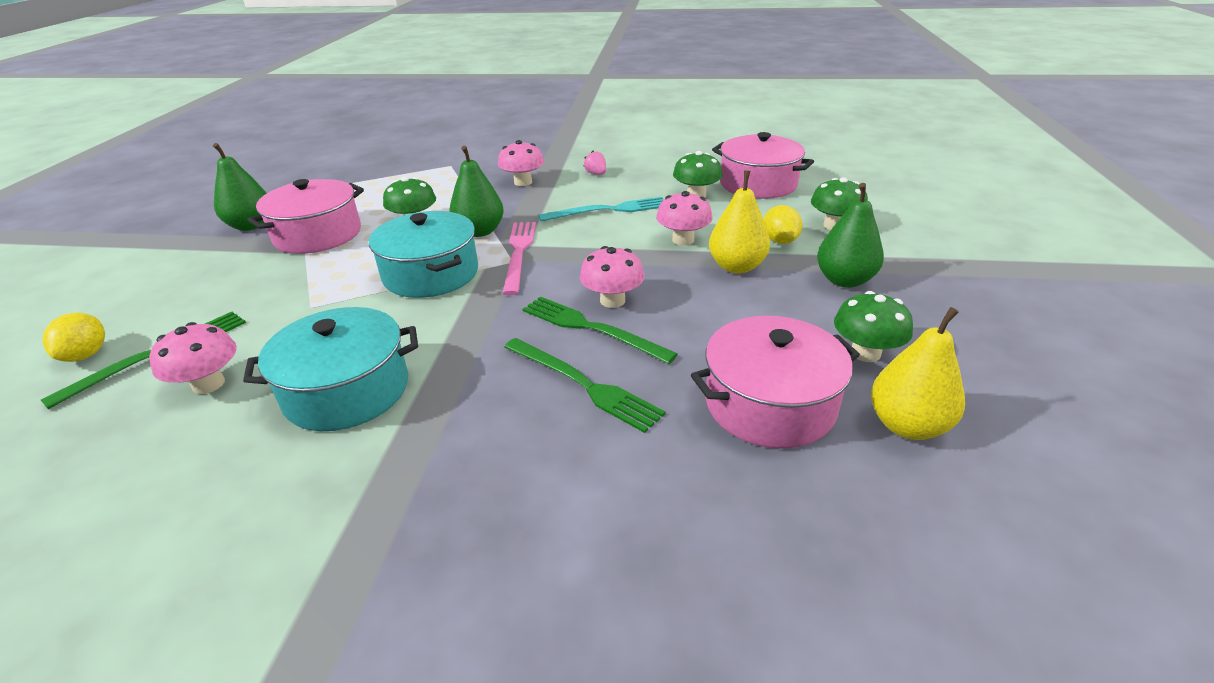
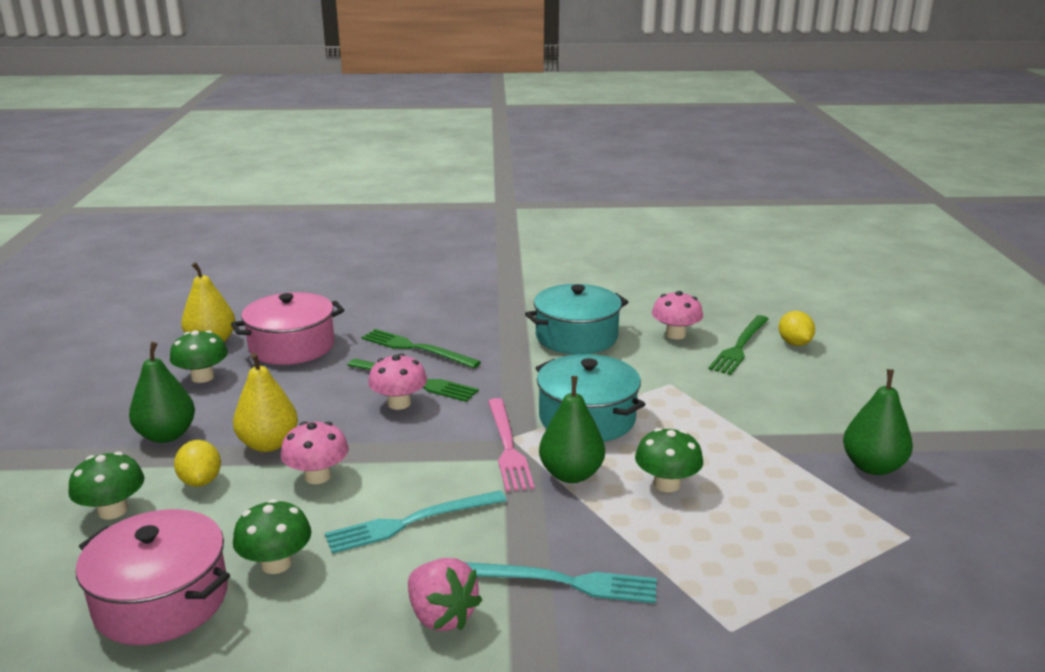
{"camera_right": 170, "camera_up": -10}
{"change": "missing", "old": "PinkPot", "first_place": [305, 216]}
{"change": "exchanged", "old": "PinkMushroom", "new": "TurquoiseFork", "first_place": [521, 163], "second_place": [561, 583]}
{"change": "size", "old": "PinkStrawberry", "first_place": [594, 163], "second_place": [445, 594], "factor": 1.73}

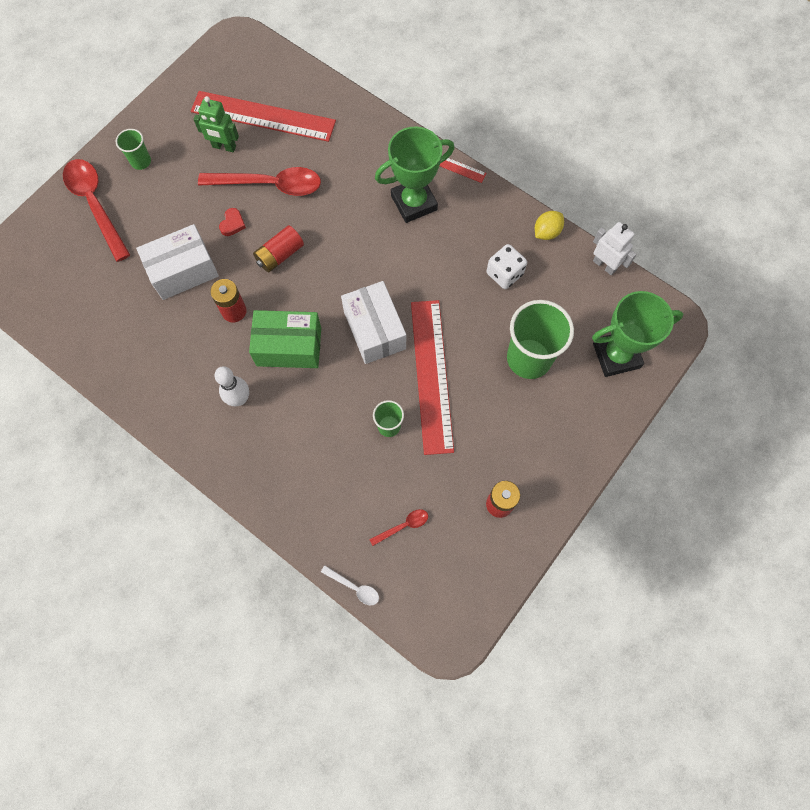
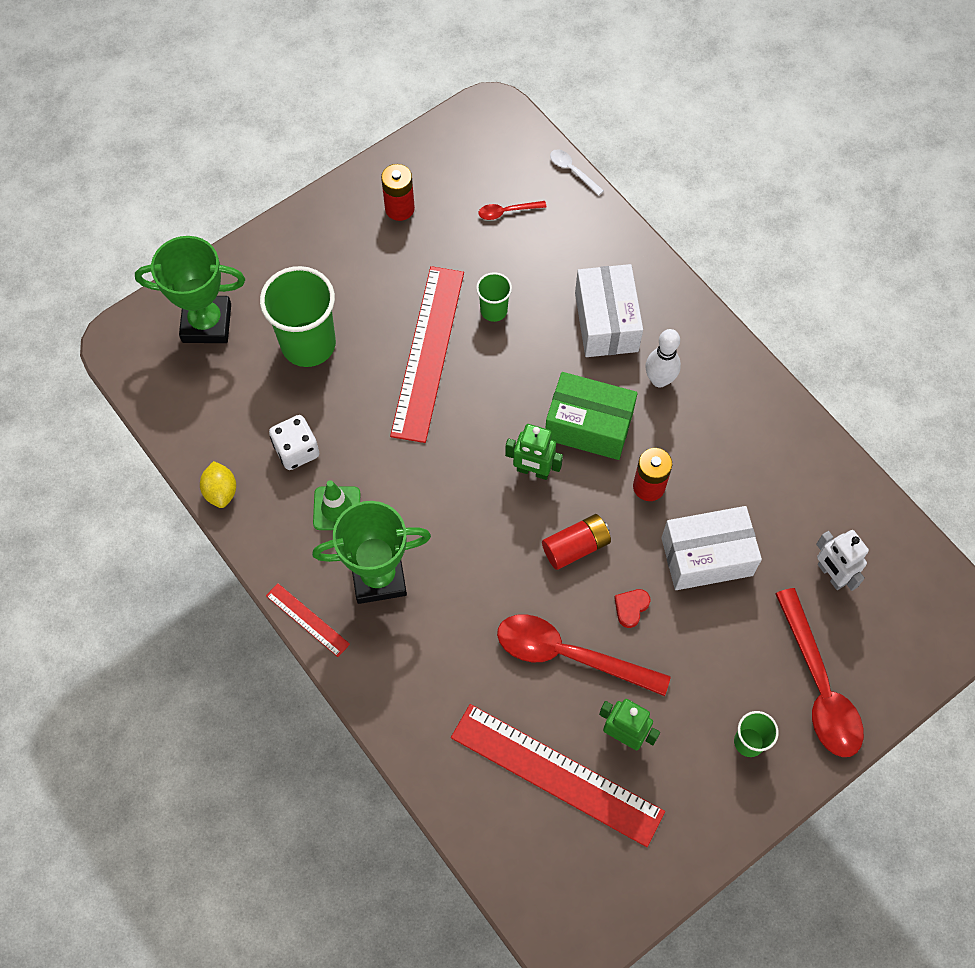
{"camera_right": -165, "camera_up": -5}
{"change": "relocated", "old": "WhiteBox", "first_place": [373, 322], "second_place": [609, 310]}
{"change": "spun", "old": "YellowLemon", "first_place": [549, 225], "second_place": [218, 484], "degrees": -75}
{"change": "relocated", "old": "WhiteRobot", "first_place": [614, 248], "second_place": [842, 560]}
{"change": "appeared", "new": "GreenTrafficCone", "second_place": [337, 505]}
{"change": "appeared", "new": "GreenRobot", "second_place": [534, 452]}

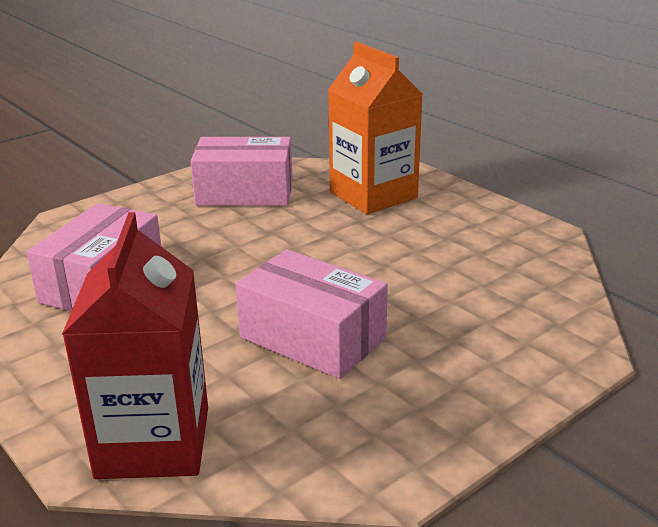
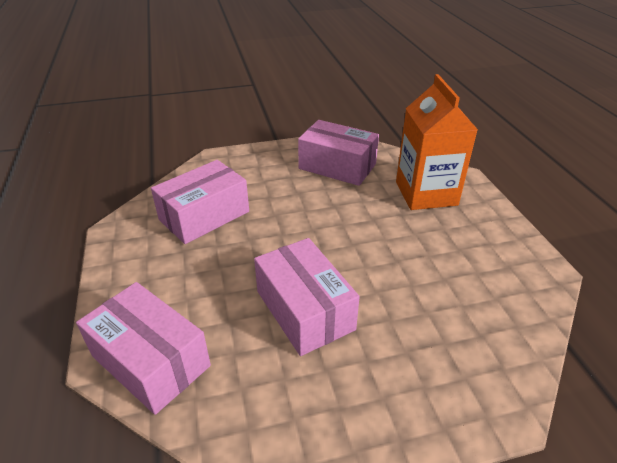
{"camera_right": 25, "camera_up": 10}
{"change": "exchanged", "old": "RedCarton", "new": "PinkBox", "first_place": [135, 345], "second_place": [143, 348]}

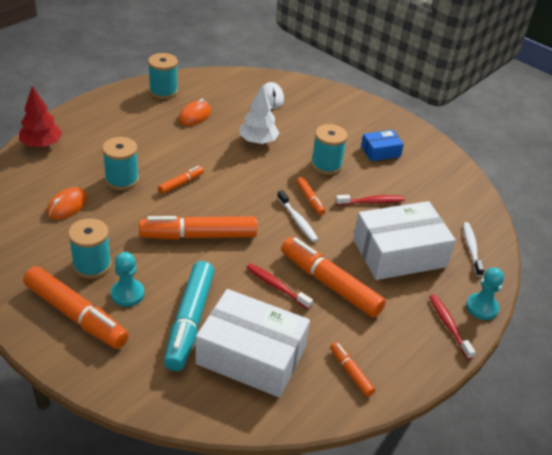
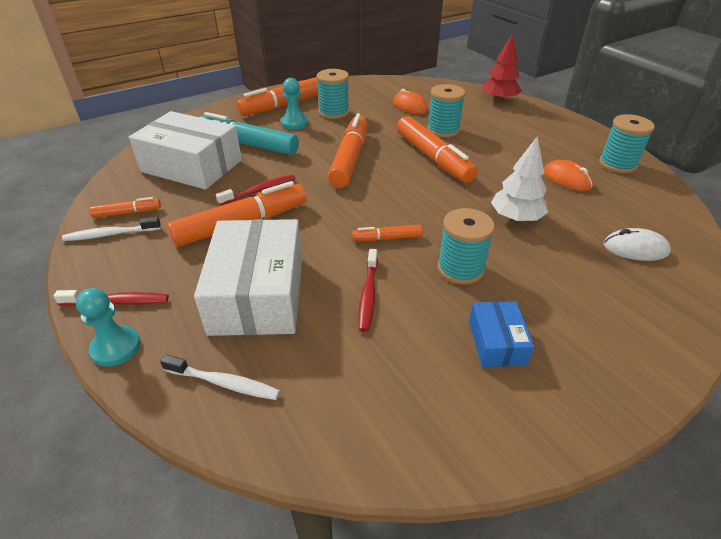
{"camera_right": 110, "camera_up": 0}
{"change": "size", "old": "OrangeMarker", "first_place": [181, 180], "second_place": [437, 149], "factor": 2.05}
{"change": "spun", "old": "WhiteBox", "first_place": [252, 343], "second_place": [185, 150], "degrees": 75}
{"change": "relocated", "old": "WhiteToothbrush", "first_place": [297, 216], "second_place": [111, 229]}

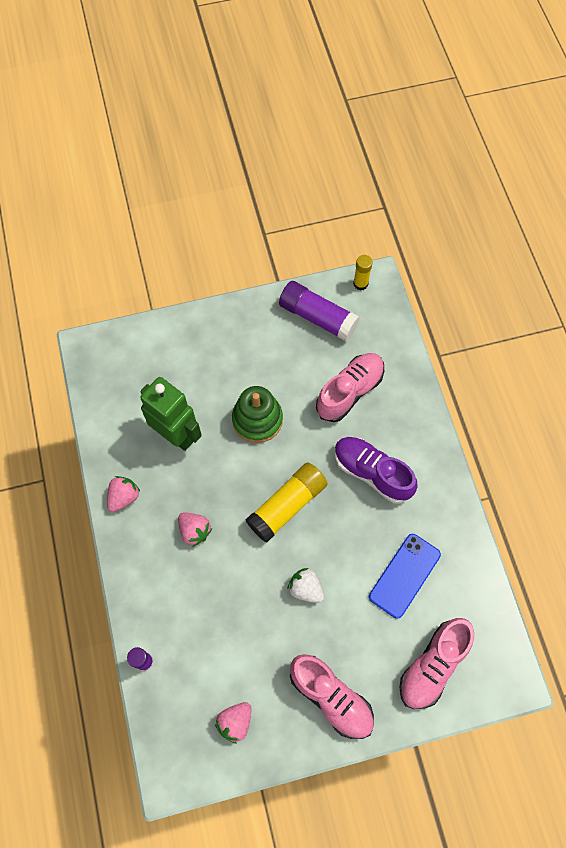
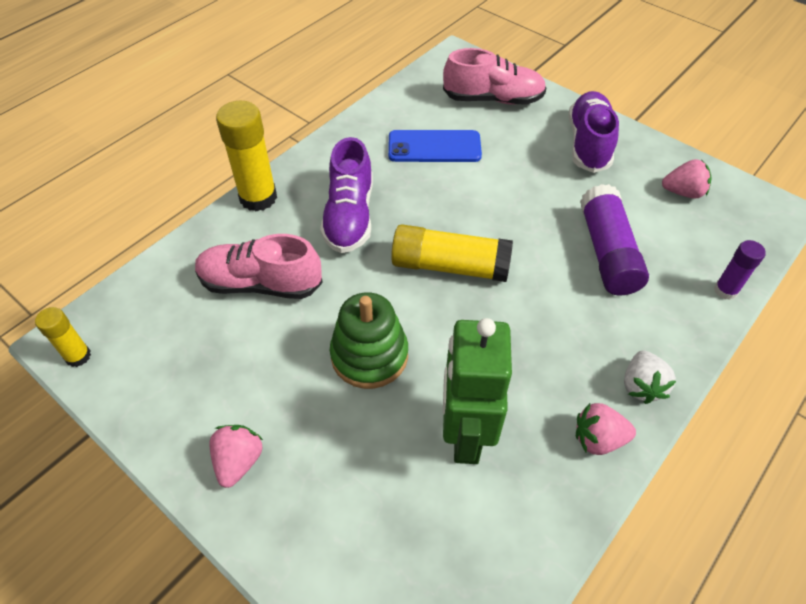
{"camera_right": -125, "camera_up": -15}
{"change": "relocated", "old": "PinkStrawberry", "first_place": [195, 529], "second_place": [236, 456]}
{"change": "relocated", "old": "PurpleGlueStick", "first_place": [319, 311], "second_place": [614, 240]}
{"change": "relocated", "old": "WhiteStrawberry", "first_place": [306, 585], "second_place": [650, 377]}
{"change": "colour", "old": "PinkShoe", "new": "PurpleShoe", "first_place": [332, 696], "second_place": [593, 132]}
{"change": "appeared", "new": "YellowGlueStick", "second_place": [246, 156]}

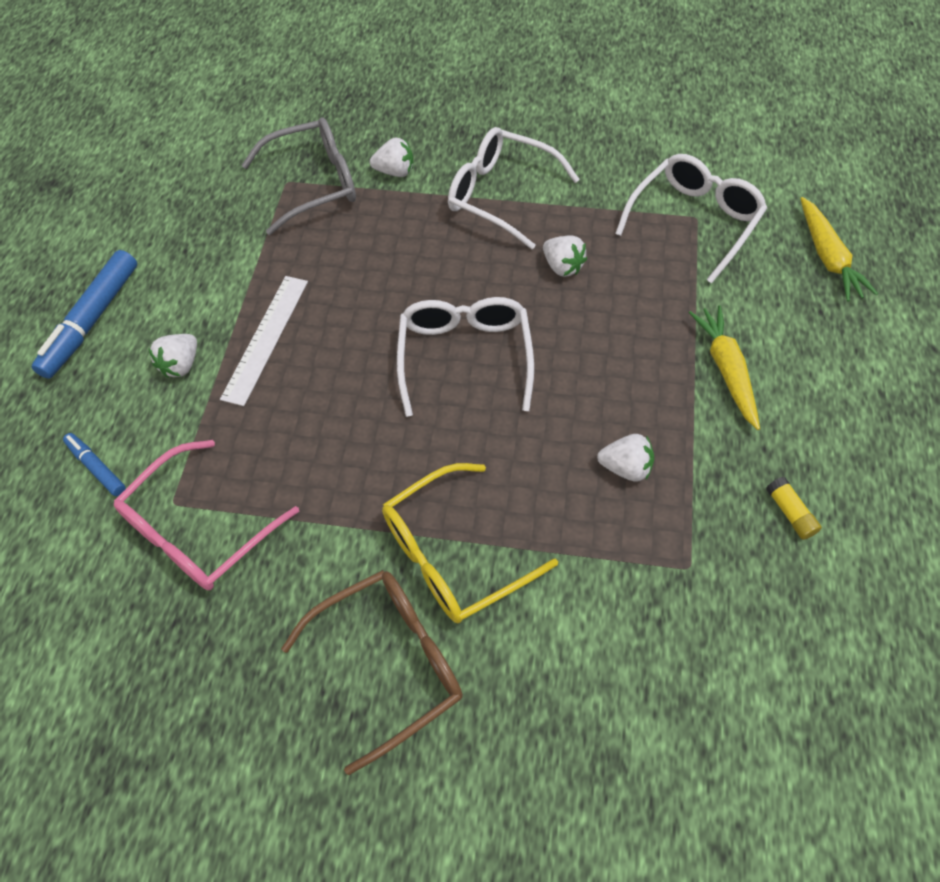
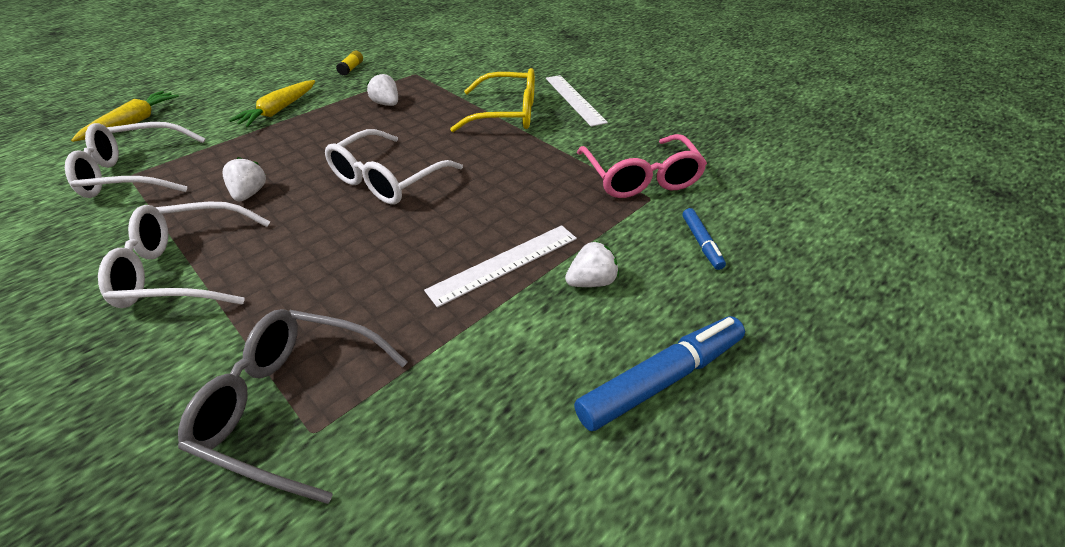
{"camera_right": -145, "camera_up": -15}
{"change": "spun", "old": "PinkGlasses", "first_place": [206, 515], "second_place": [642, 166], "degrees": 90}
{"change": "exchanged", "old": "BrownGlasses", "new": "WhiteRuler", "first_place": [372, 672], "second_place": [577, 101]}
{"change": "missing", "old": "WhiteStrawberry", "first_place": [391, 157]}
{"change": "spun", "old": "WhiteGlasses", "first_place": [514, 188], "second_place": [184, 254], "degrees": 105}

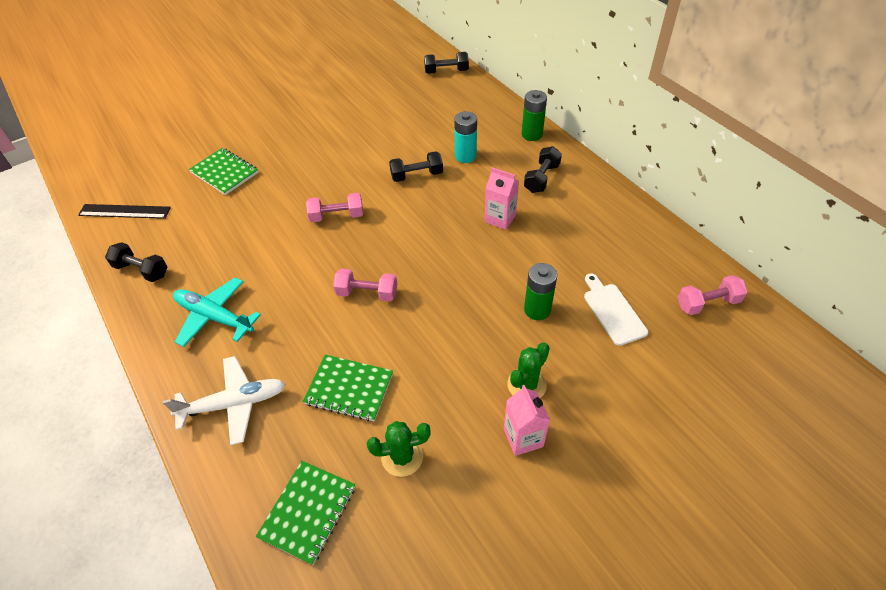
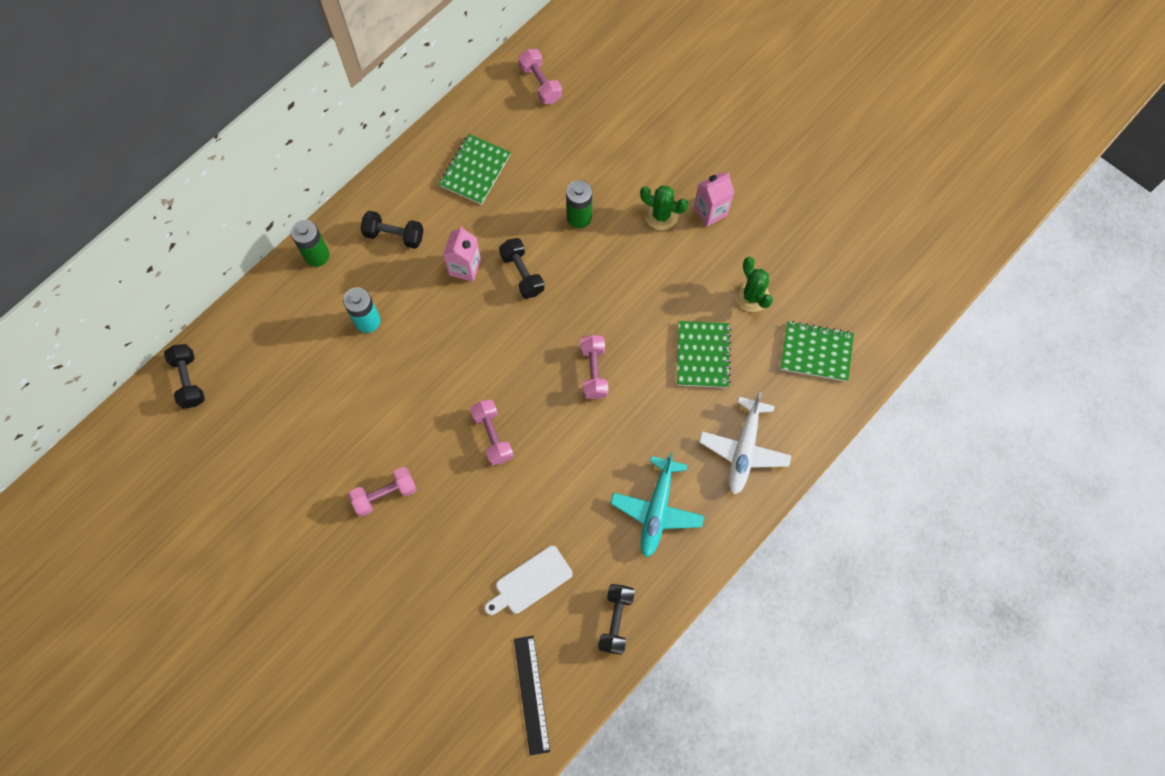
{"camera_right": -105, "camera_up": 20}
{"change": "spun", "old": "WhitePlane", "first_place": [224, 400], "second_place": [745, 443], "degrees": -135}
{"change": "relocated", "old": "GreenNotebook", "first_place": [223, 171], "second_place": [475, 169]}
{"change": "relocated", "old": "BlackDumbbell", "first_place": [416, 166], "second_place": [522, 268]}
{"change": "relocated", "old": "WhiteCuttingBoard", "first_place": [616, 309], "second_place": [529, 580]}
{"change": "appeared", "new": "PinkDumbbell", "second_place": [382, 492]}

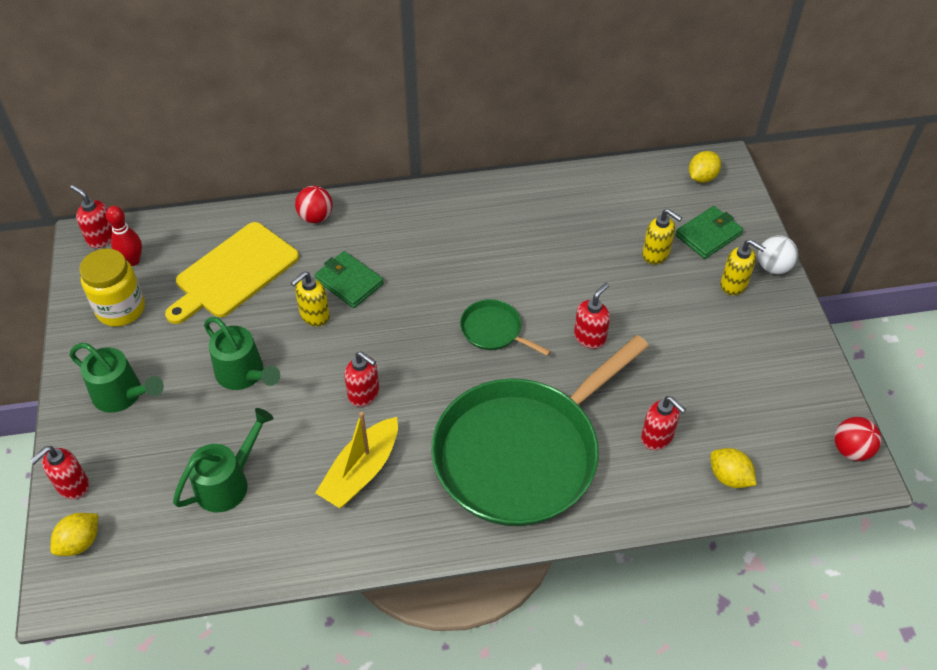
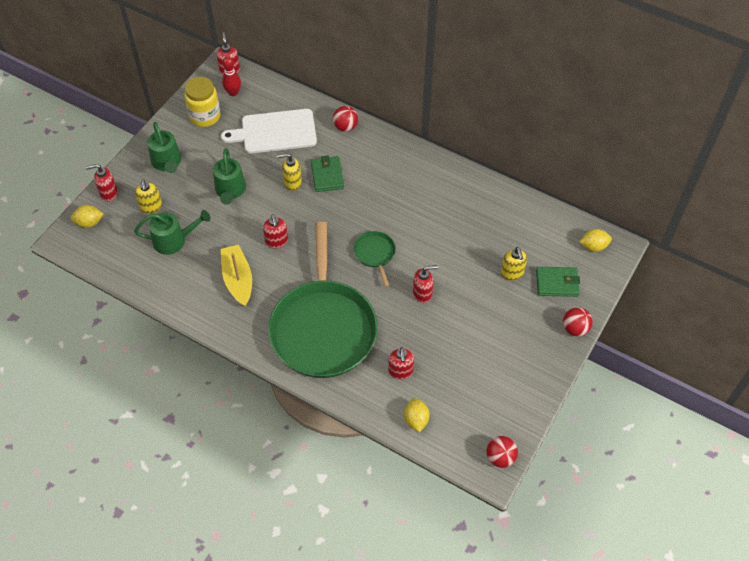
{"camera_right": 40, "camera_up": 5}
{"change": "colour", "old": "YellowCuttingBoard", "new": "WhiteCuttingBoard", "first_place": [232, 273], "second_place": [269, 131]}
{"change": "spun", "old": "YellowBoat", "first_place": [356, 460], "second_place": [236, 275], "degrees": 90}
{"change": "spun", "old": "GreenPan", "first_place": [540, 430], "second_place": [323, 300], "degrees": -90}
{"change": "relocated", "old": "YellowSoapDispenser", "first_place": [743, 267], "second_place": [148, 196]}
{"change": "colour", "old": "WhiteBall", "new": "RedBall", "first_place": [778, 254], "second_place": [578, 321]}

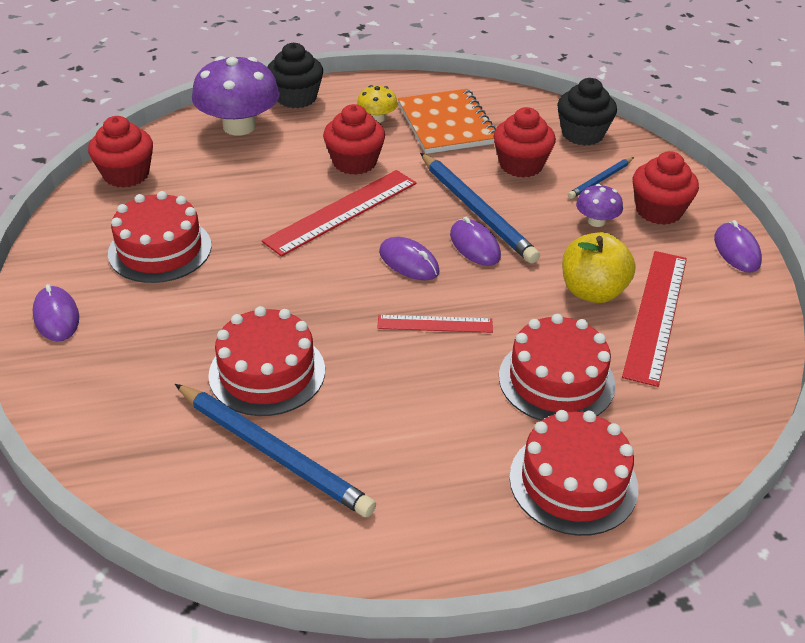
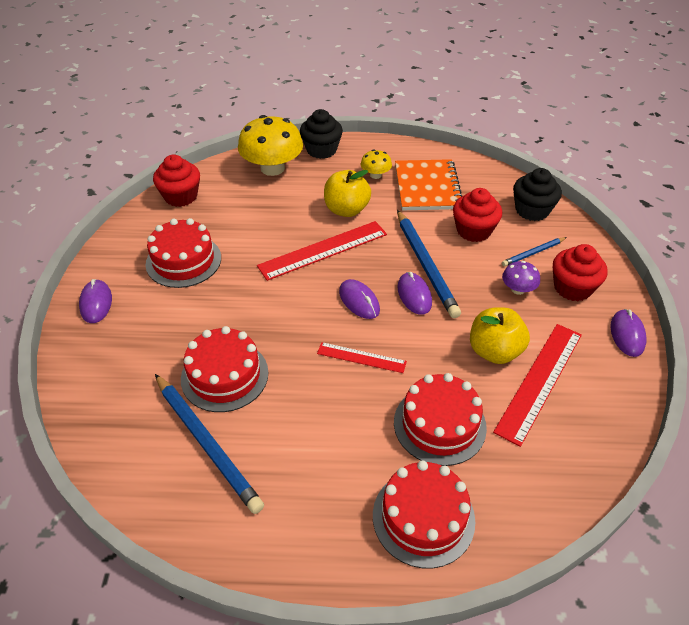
{"camera_right": 15, "camera_up": 5}
{"change": "colour", "old": "PurpleMushroom", "new": "YellowMushroom", "first_place": [236, 96], "second_place": [270, 145]}
{"change": "exchanged", "old": "RedCupcake", "new": "YellowApple", "first_place": [354, 139], "second_place": [347, 193]}

